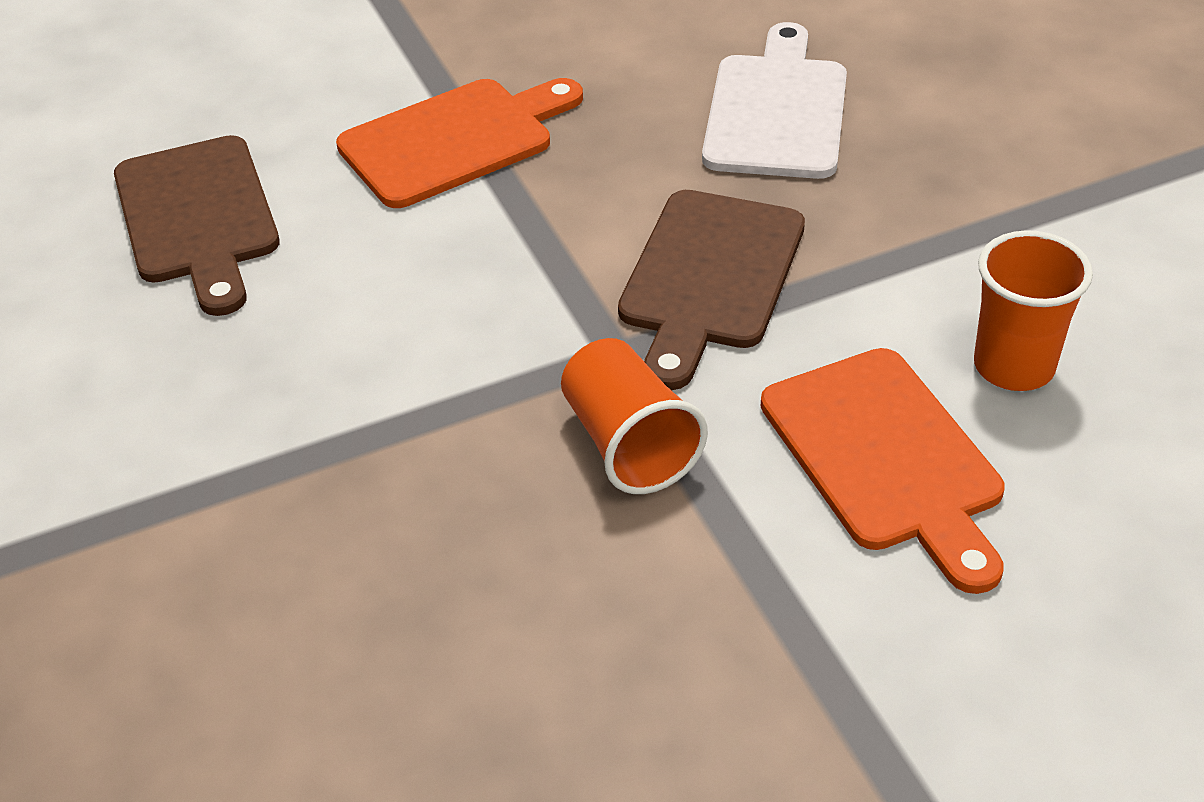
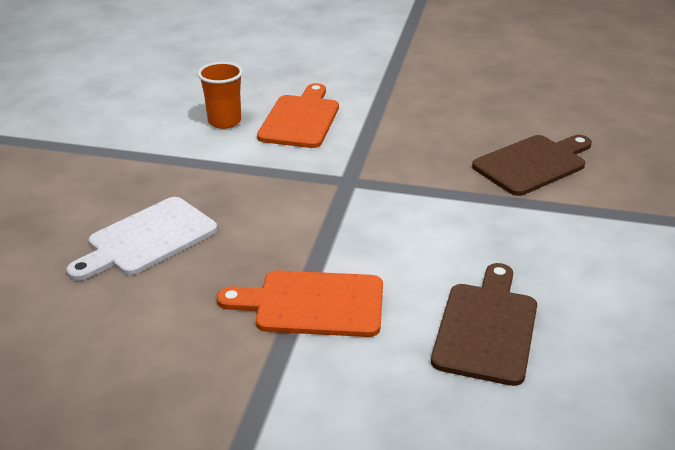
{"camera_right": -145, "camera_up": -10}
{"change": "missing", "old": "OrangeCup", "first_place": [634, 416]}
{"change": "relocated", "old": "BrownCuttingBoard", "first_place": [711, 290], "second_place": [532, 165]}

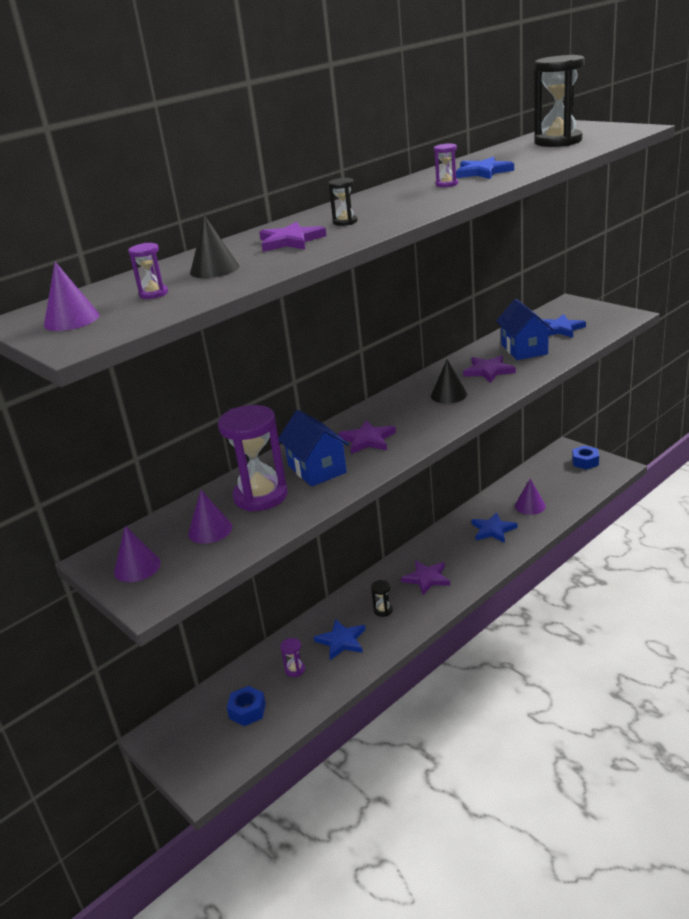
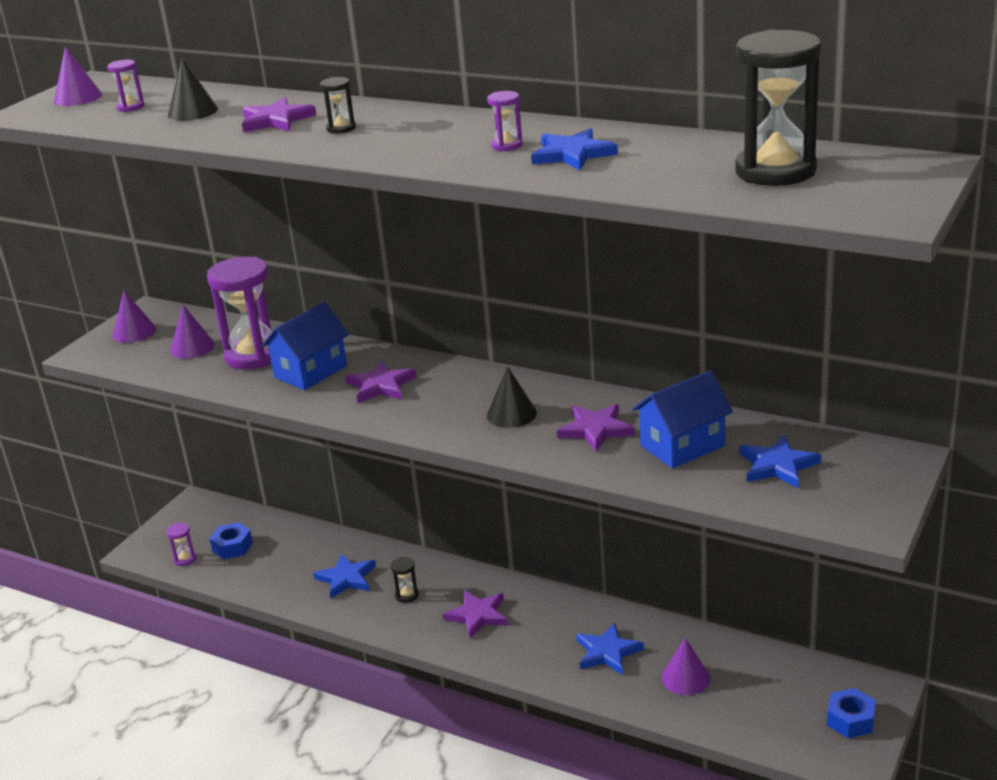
{"camera_right": 70, "camera_up": 0}
{"change": "relocated", "old": "PurpleHourglass", "first_place": [292, 657], "second_place": [181, 544]}

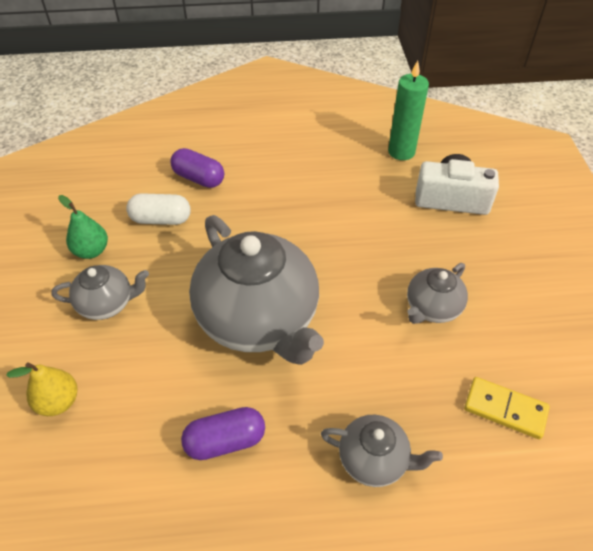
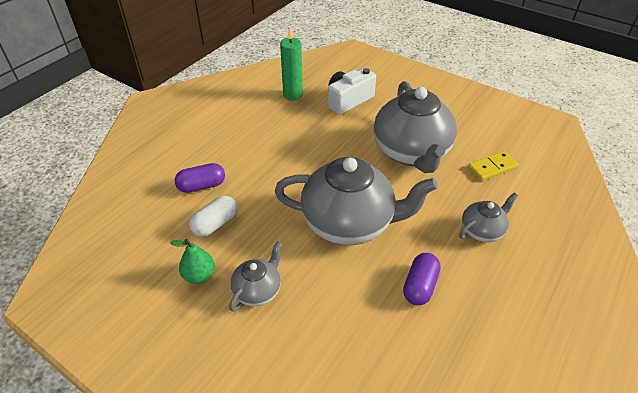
{"camera_right": -50, "camera_up": -5}
{"change": "missing", "old": "YellowPear", "first_place": [42, 389]}
{"change": "size", "old": "GreyTeapot", "first_place": [437, 293], "second_place": [415, 127], "factor": 2.08}

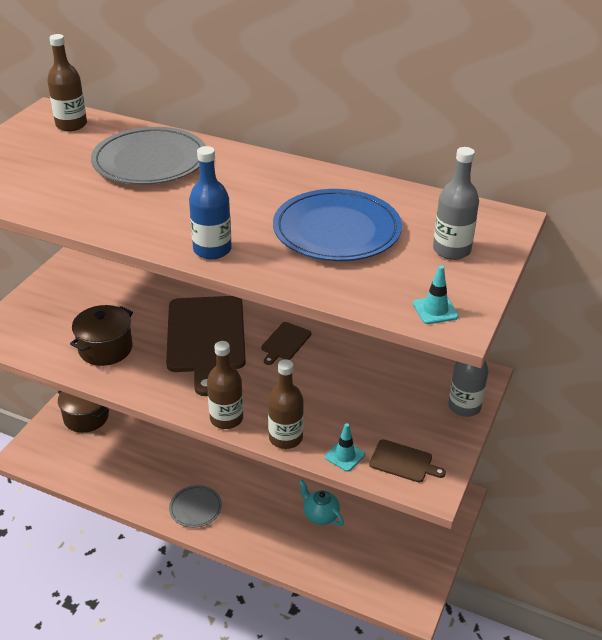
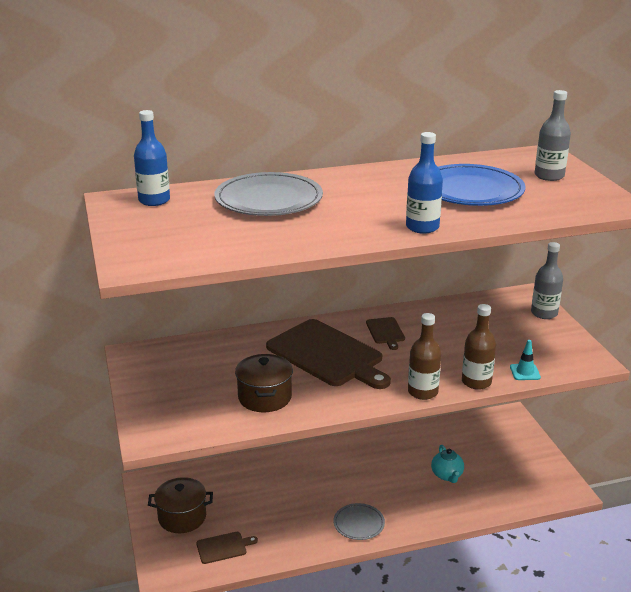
{"camera_right": -40, "camera_up": -10}
{"change": "colour", "old": "BrownBottle", "new": "BlueBottle", "first_place": [67, 82], "second_place": [152, 158]}
{"change": "spun", "old": "TurquoiseTeapot", "first_place": [321, 503], "second_place": [447, 464], "degrees": -105}
{"change": "relocated", "old": "BrownCuttingBoard", "first_place": [407, 461], "second_place": [227, 548]}
{"change": "missing", "old": "TurquoiseTrafficCone", "first_place": [436, 294]}

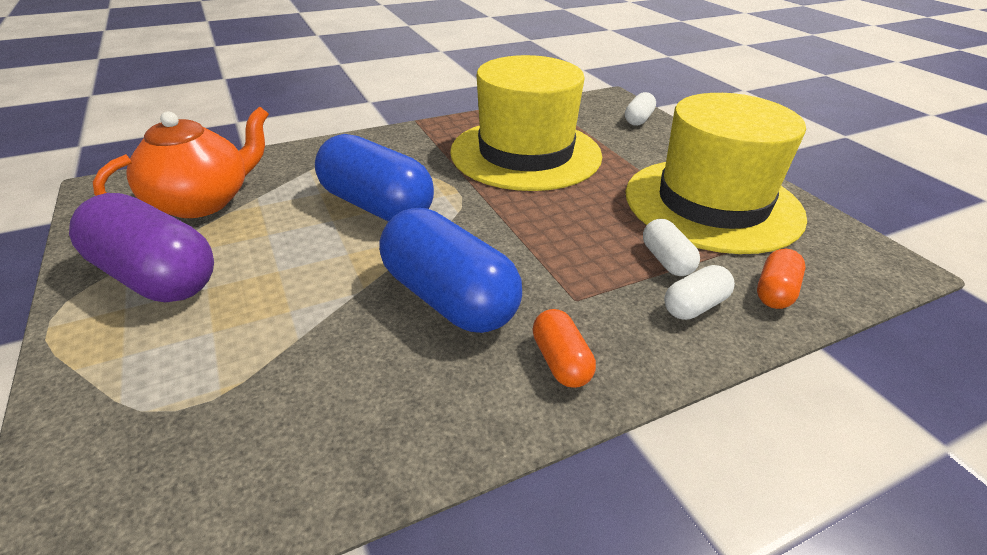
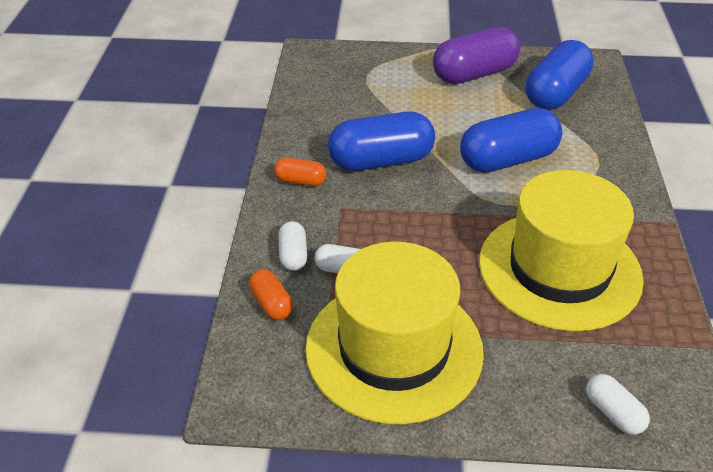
{"camera_right": 120, "camera_up": 5}
{"change": "exchanged", "old": "OrangeTeapot", "new": "BlueCapsule", "first_place": [181, 162], "second_place": [560, 75]}

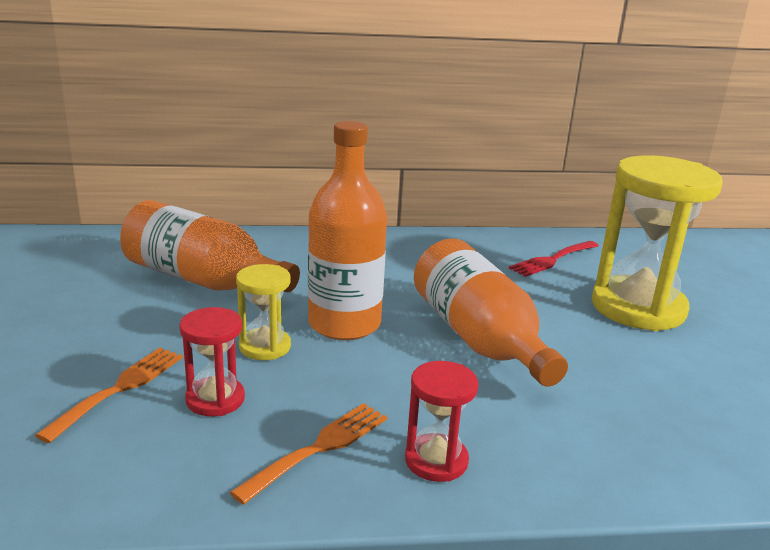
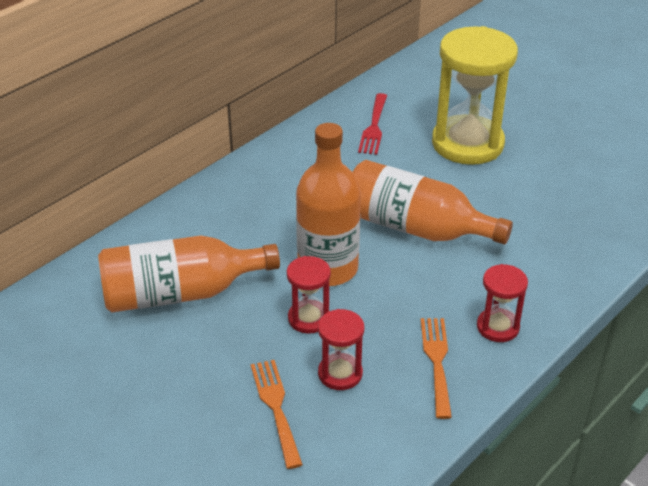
{"camera_right": -40, "camera_up": 15}
{"change": "colour", "old": "YellowHourglass", "new": "RedHourglass", "first_place": [263, 312], "second_place": [309, 295]}

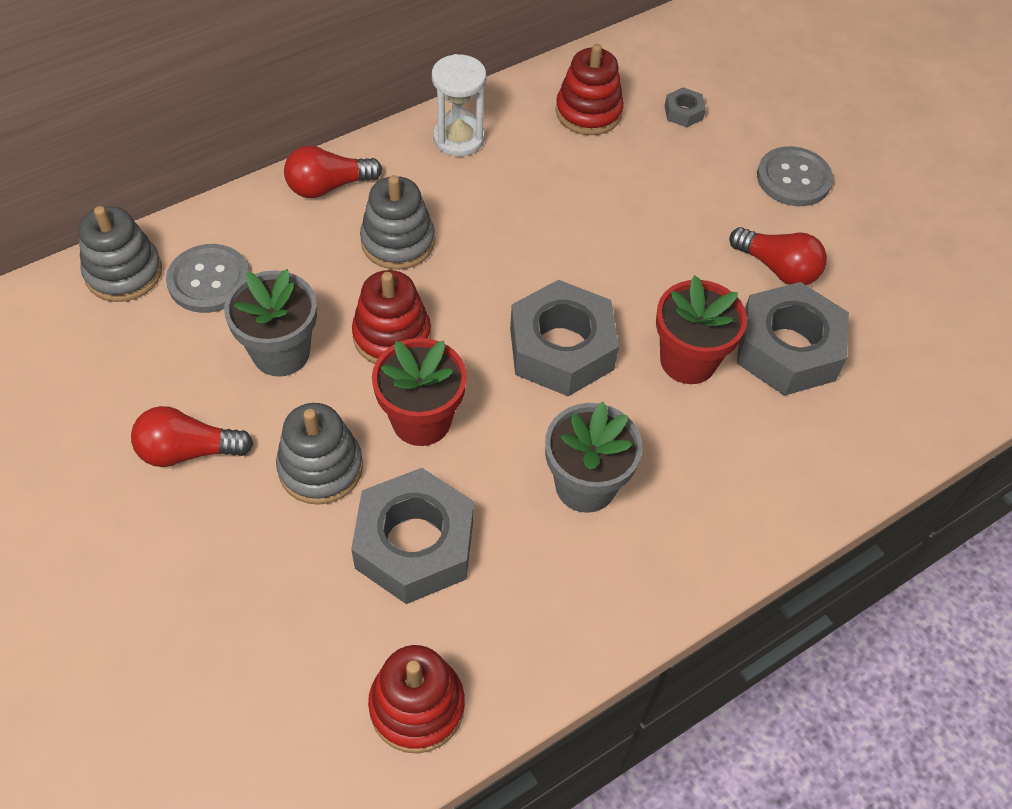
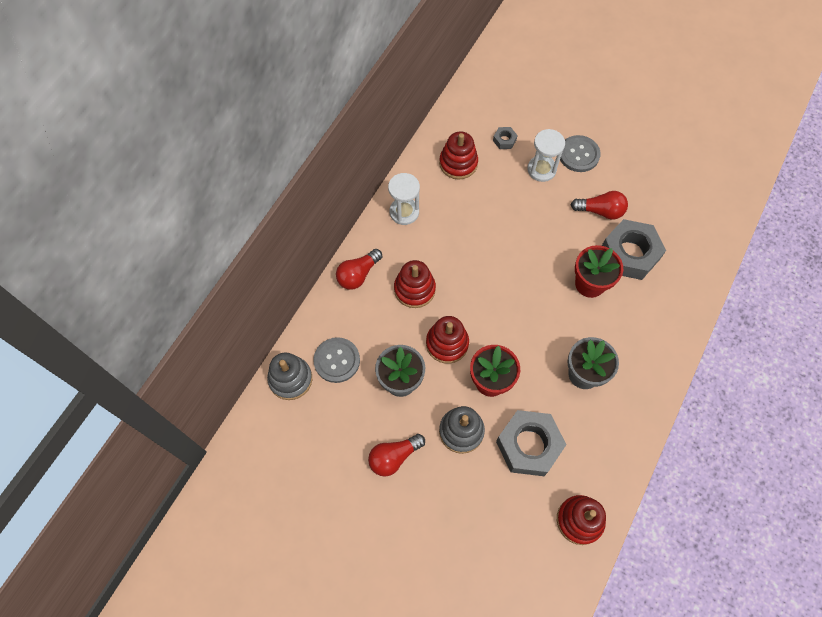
{"camera_right": -25, "camera_up": 10}
{"change": "colour", "old": "GreyStackingToy", "new": "RedStackingToy", "first_place": [397, 222], "second_place": [415, 284]}
{"change": "missing", "old": "GreyNut", "first_place": [564, 338]}
{"change": "appeared", "new": "WhiteHourglass", "second_place": [546, 155]}

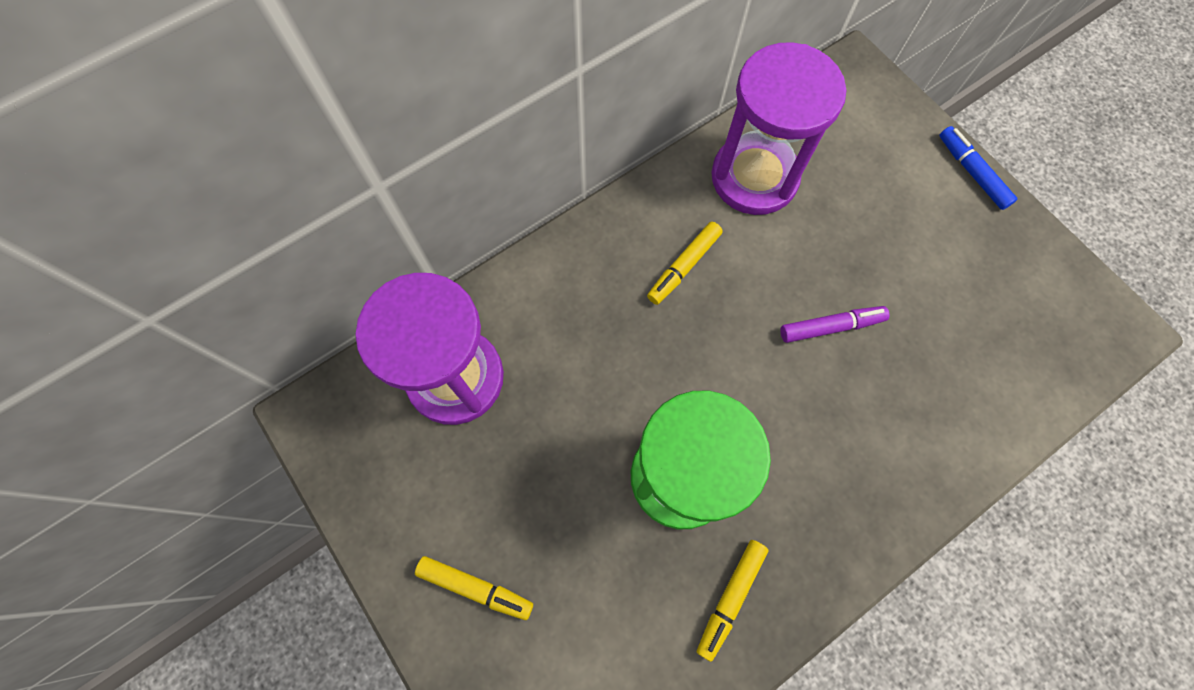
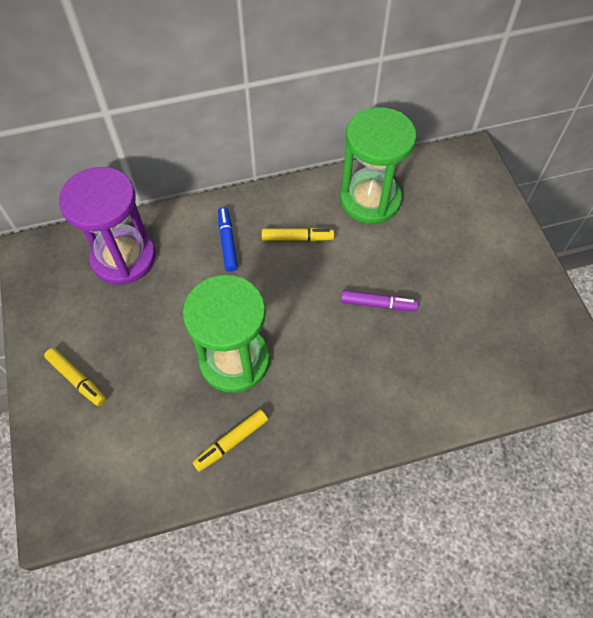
{"camera_right": 20, "camera_up": -10}
{"change": "spun", "old": "YellowMarker", "first_place": [685, 263], "second_place": [298, 234], "degrees": -150}
{"change": "colour", "old": "PurpleHourglass", "new": "GreenHourglass", "first_place": [778, 128], "second_place": [378, 165]}
{"change": "relocated", "old": "BlueMarker", "first_place": [978, 168], "second_place": [228, 239]}

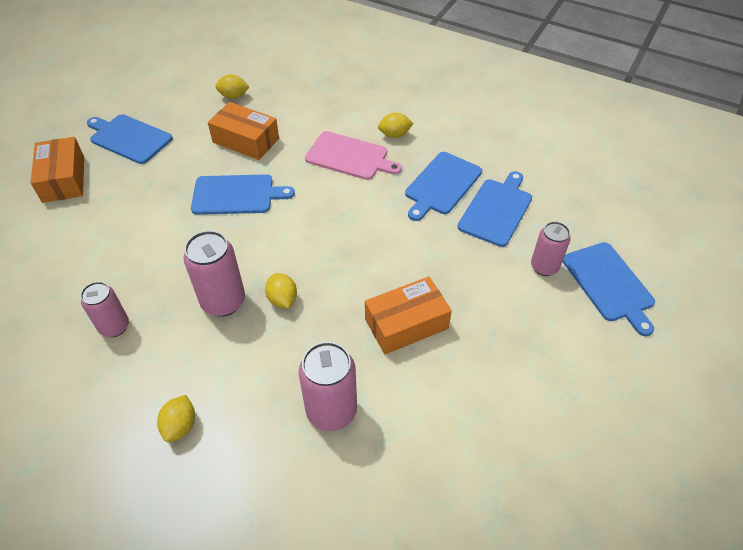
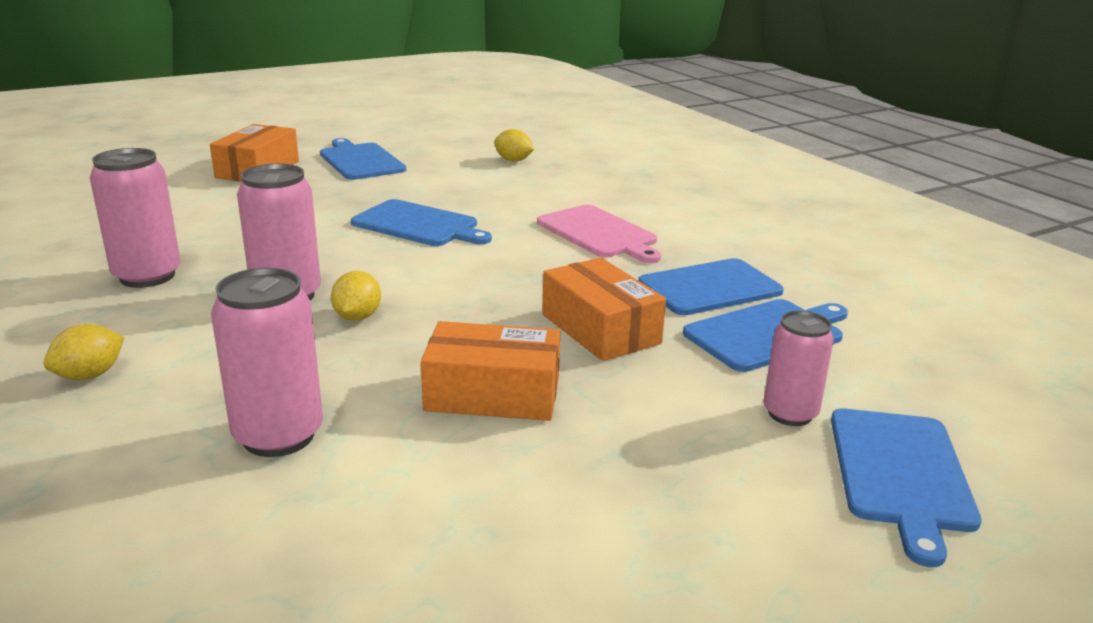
{"camera_right": 30, "camera_up": -25}
{"change": "size", "old": "PinkCan", "first_place": [104, 309], "second_place": [135, 218], "factor": 1.51}
{"change": "relocated", "old": "OrangeBox", "first_place": [243, 131], "second_place": [604, 309]}
{"change": "missing", "old": "YellowLemon", "first_place": [396, 125]}

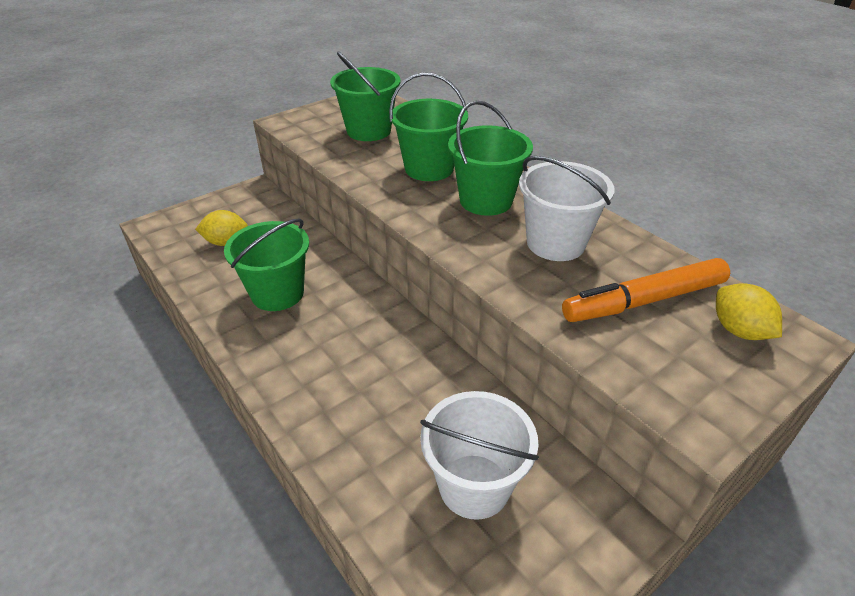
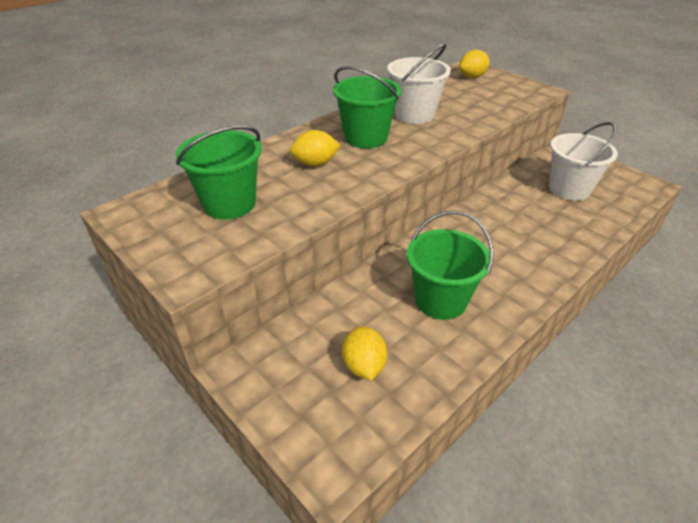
{"camera_right": -95, "camera_up": 0}
{"change": "exchanged", "old": "GreenBucket", "new": "YellowLemon", "first_place": [428, 126], "second_place": [315, 148]}
{"change": "missing", "old": "OrangeMarker", "first_place": [646, 290]}

